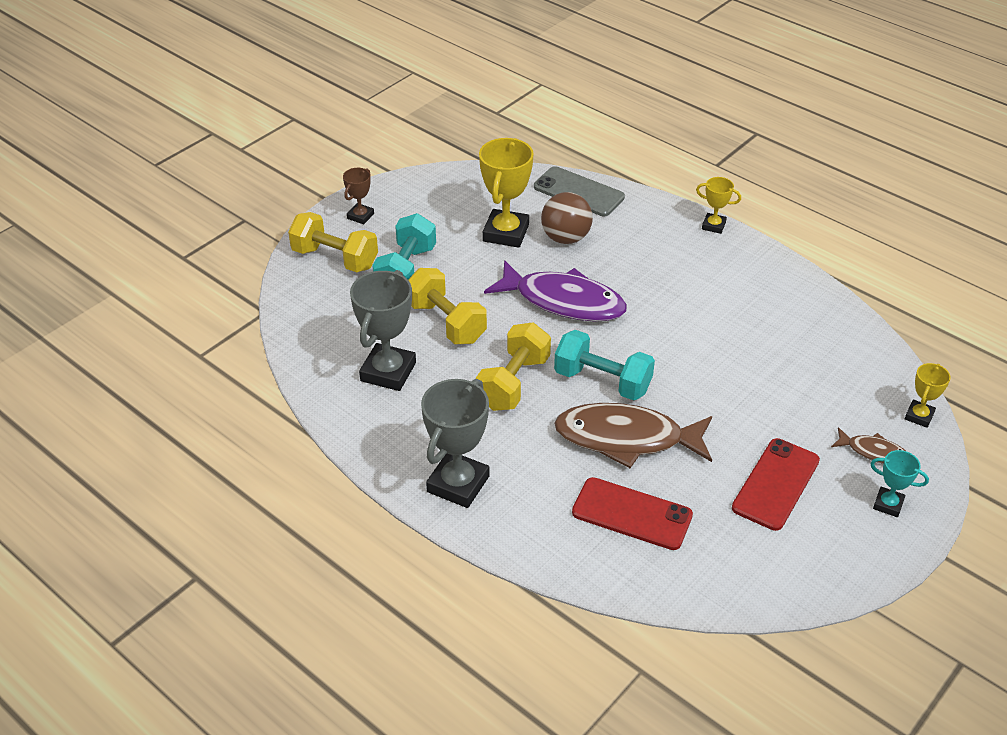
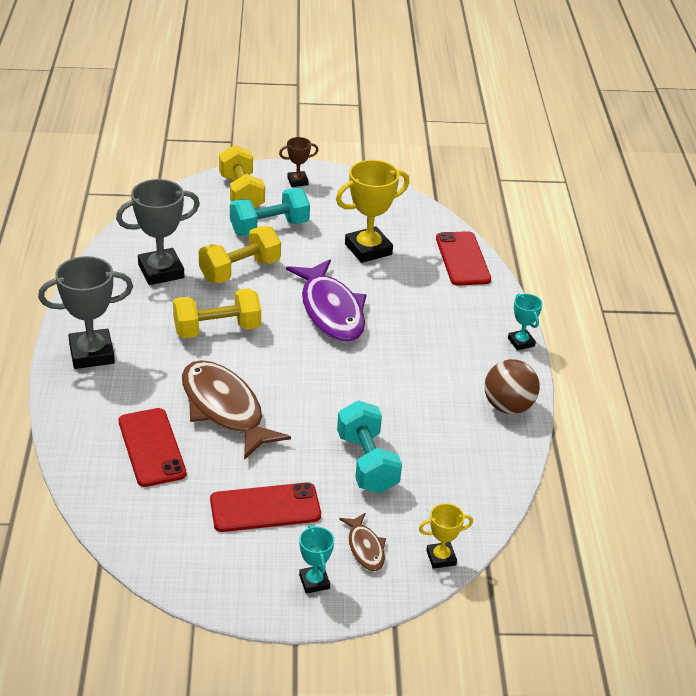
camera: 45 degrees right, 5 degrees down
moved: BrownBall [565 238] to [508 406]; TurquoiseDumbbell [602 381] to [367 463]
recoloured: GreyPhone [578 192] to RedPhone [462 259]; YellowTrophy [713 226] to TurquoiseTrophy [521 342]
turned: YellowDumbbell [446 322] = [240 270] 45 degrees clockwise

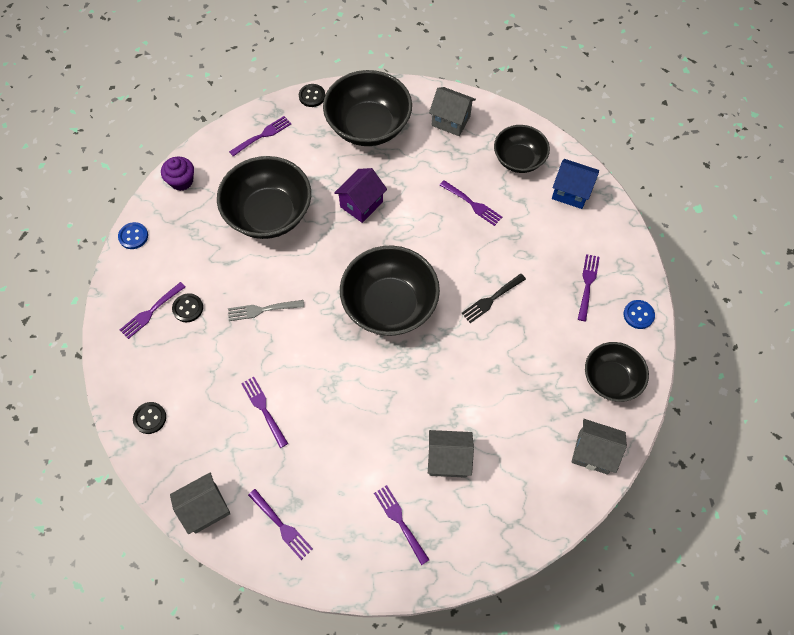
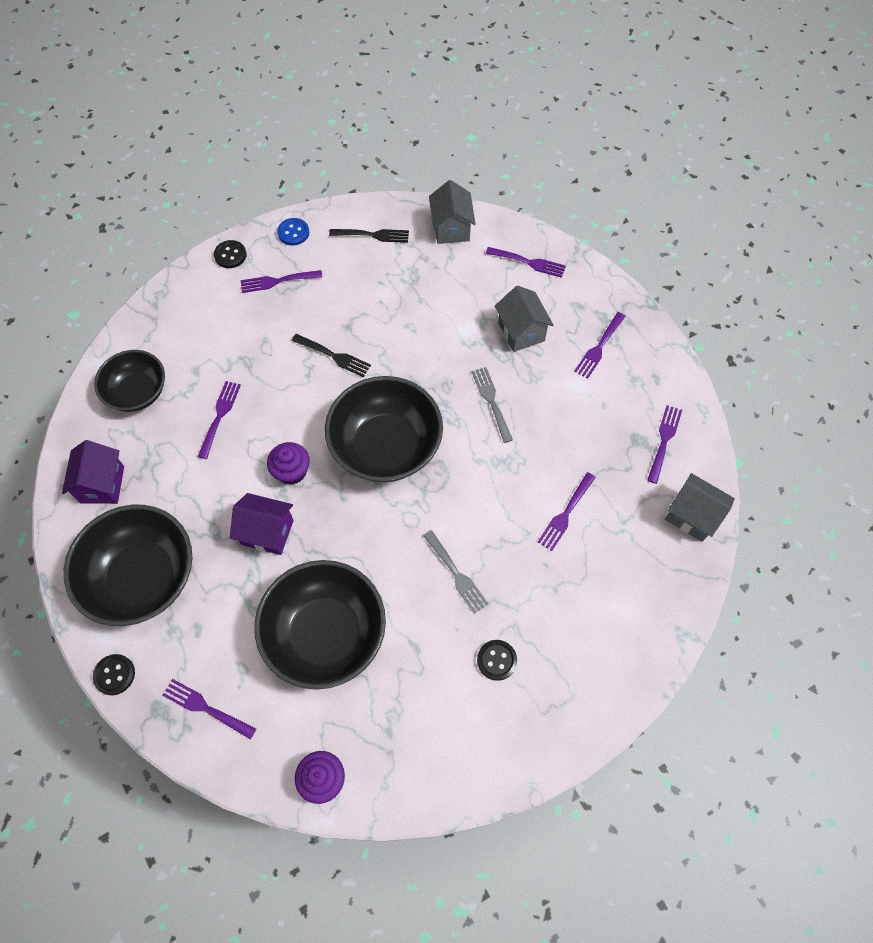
camera: 115 degrees left, 0 degrees up
removed: BlueButton [133 236]; BlueHouse [571 192]
added: PurpleCupcake [291 471]; GreyFork [492 401]
moved: PurpleFork [151 311] to [528 262]; BlackButton [150 418] to [230 255]
replaced: BlackBowl [611 379] to BlackFork [373 235]
recoloured: GreyHouse [451 121] to PurpleHouse [102 484]

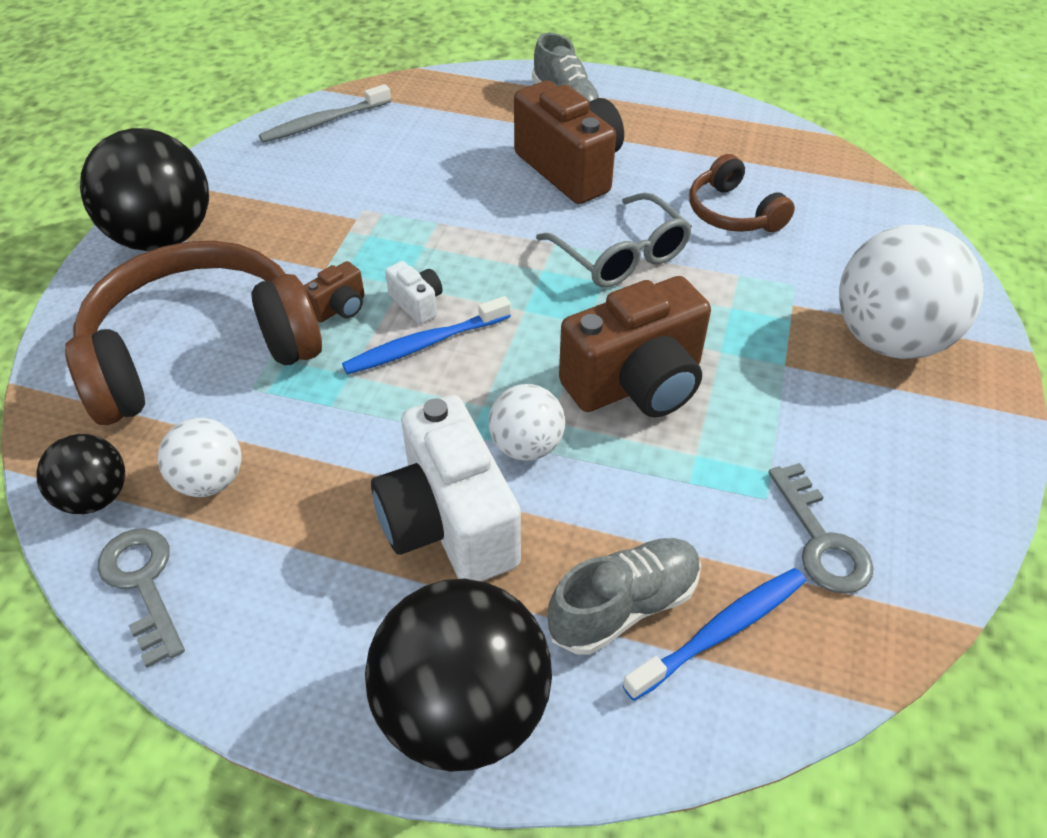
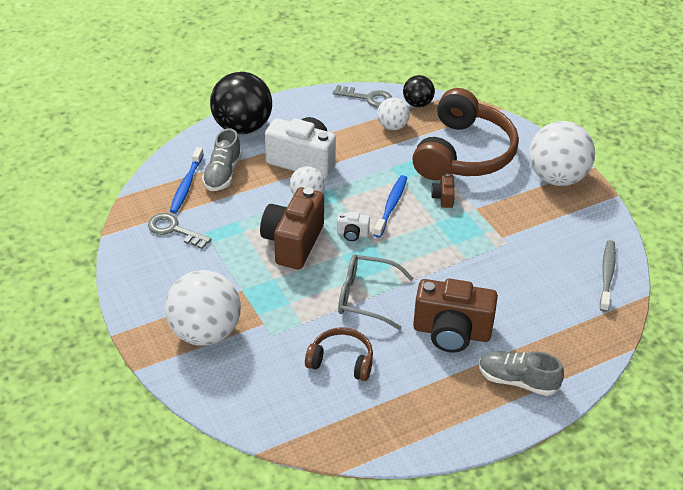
camera: 135 degrees right, 5 degrees down
moved: WhiteCamera [417 303] to [352 234]
recoloured: BlackBall [163 238] to WhiteBall [556 178]

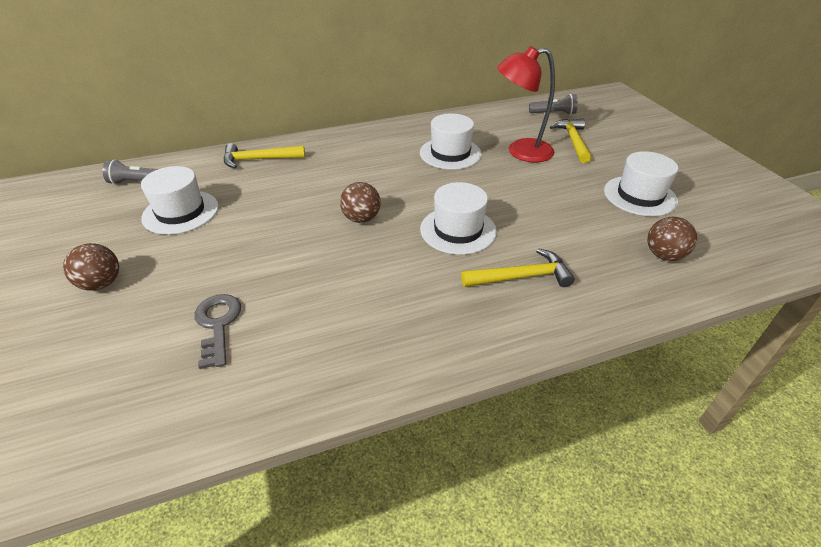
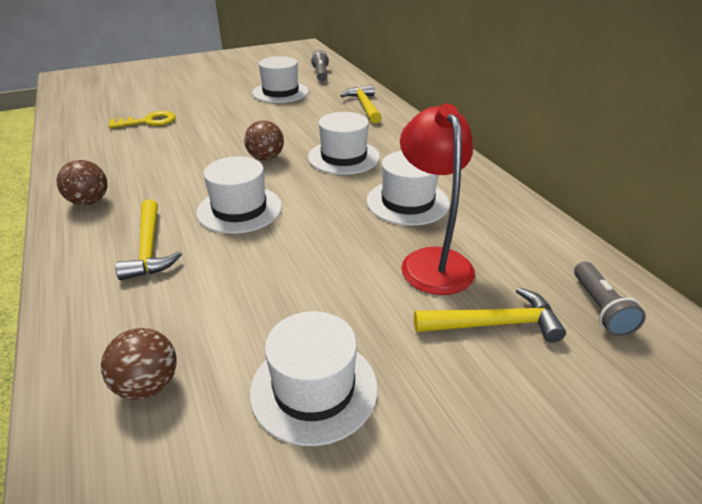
camera: 85 degrees right, 5 degrees down
added: WhiteHat [343 157]
moved: BrownBall [101 283] to [89 201]
recoloured: GreyKey [218 324] to YellowKey [148 121]

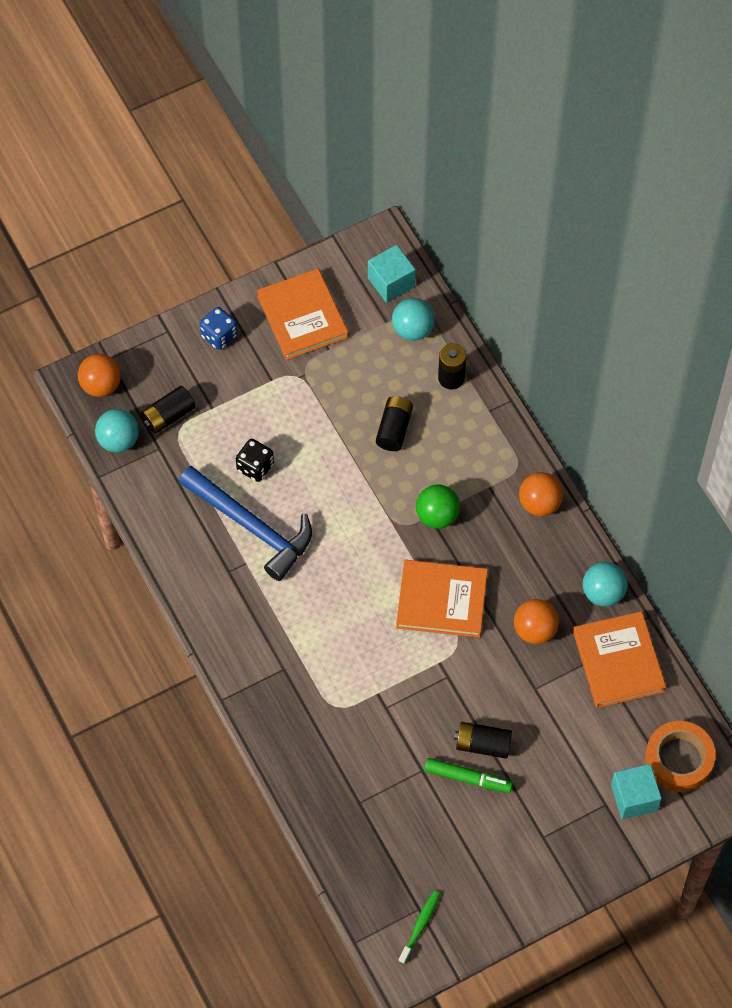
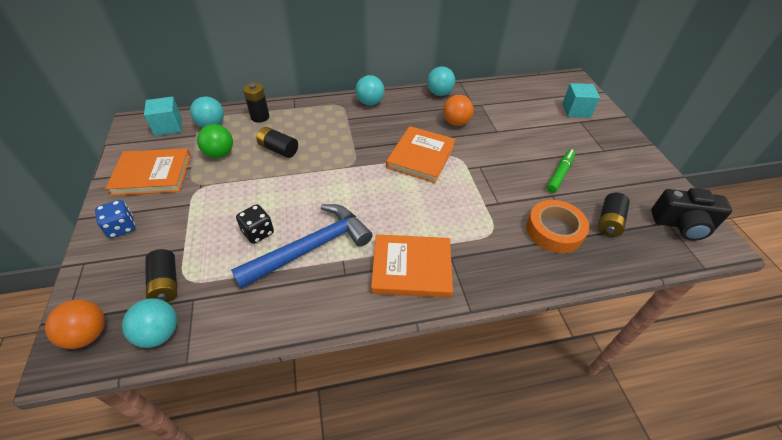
camera: 75 degrees left, 15 degrees down
moved: GreenBall [437 516] to [219 154]; BlackBattery [482 744] to [609 222]; OrangeBook [618 661] to [411 268]; OrangeTape [679 759] to [554 230]
replaced: GreenToothbrush [420 925] to BlackCamera [682 225]
recoloured: OrangeBall [539 503] to TurquoiseBall [370 102]

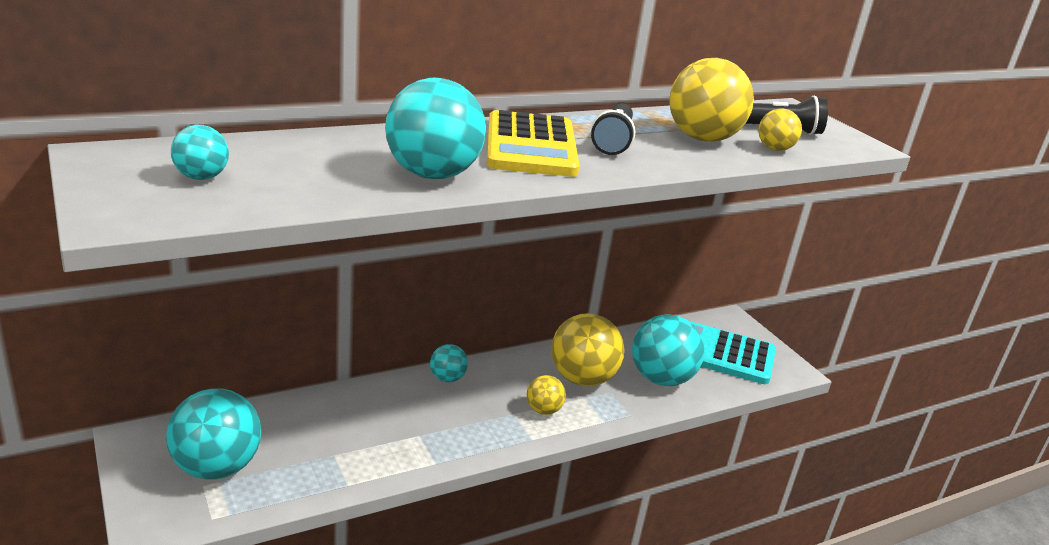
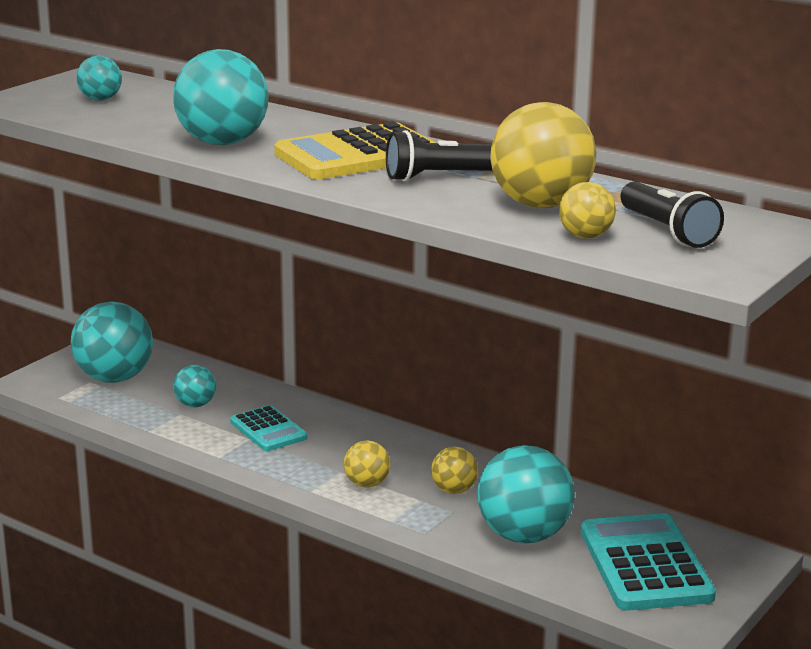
camera: 65 degrees right, 5 degrees down
added: TurquoiseCalculator [268 430]
moved: TurquoiseBall [447 378] to [195 405]
resized: YellowBall [582 379] = [454 490] x0.51

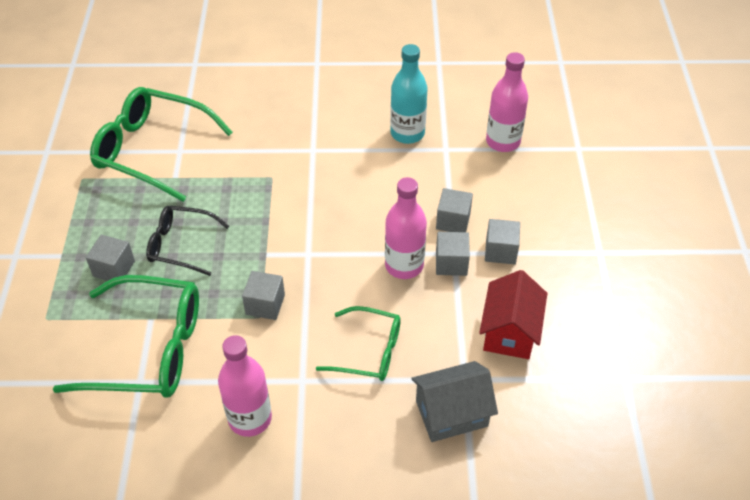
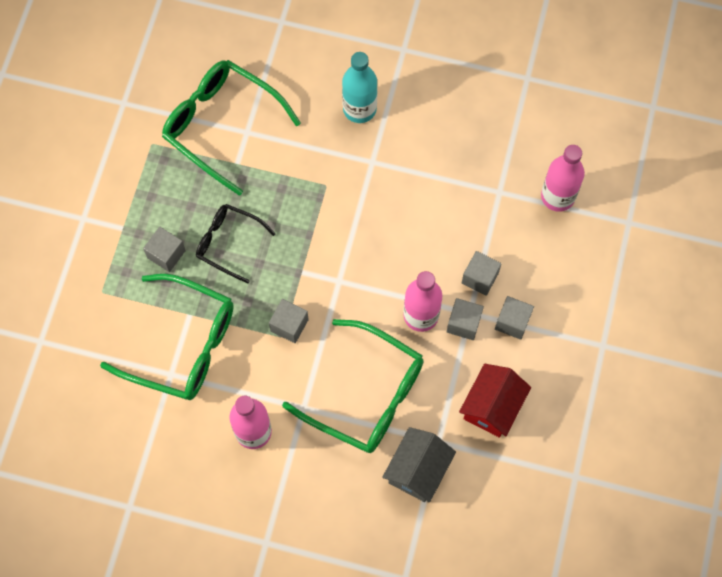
camera: 15 degrees right, 20 degrees up
moved: TurquoiseBottle [407 133] to [359 109]
turned: GreyHouse [451 413] = [418 470] 60 degrees counterclockwise
resized: GreenGlasses [368 351] = [365 394] x1.71

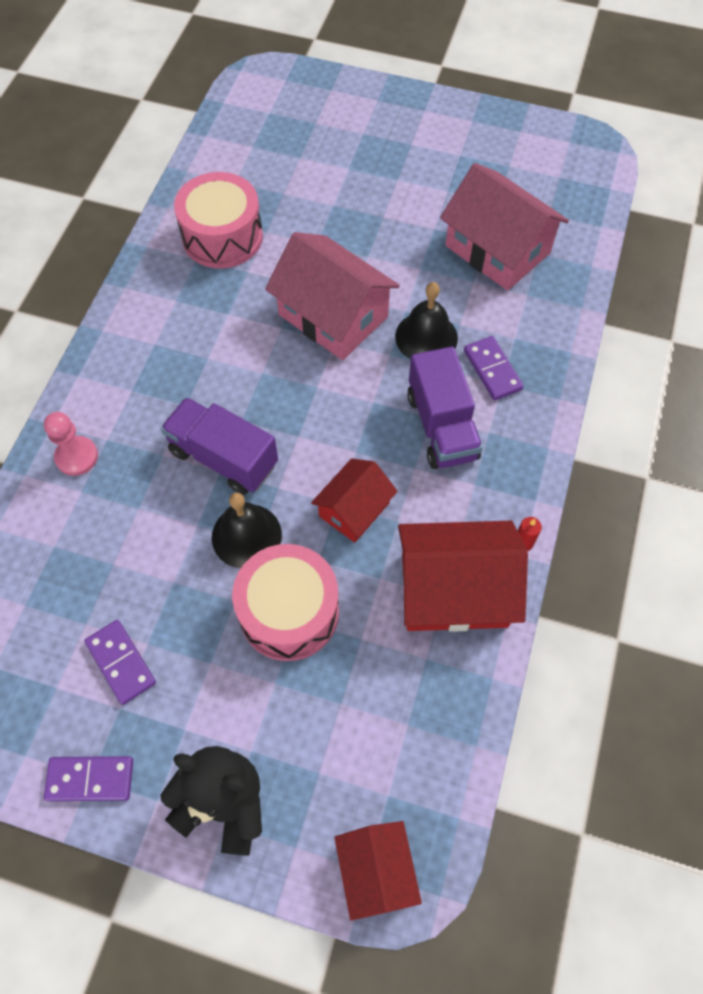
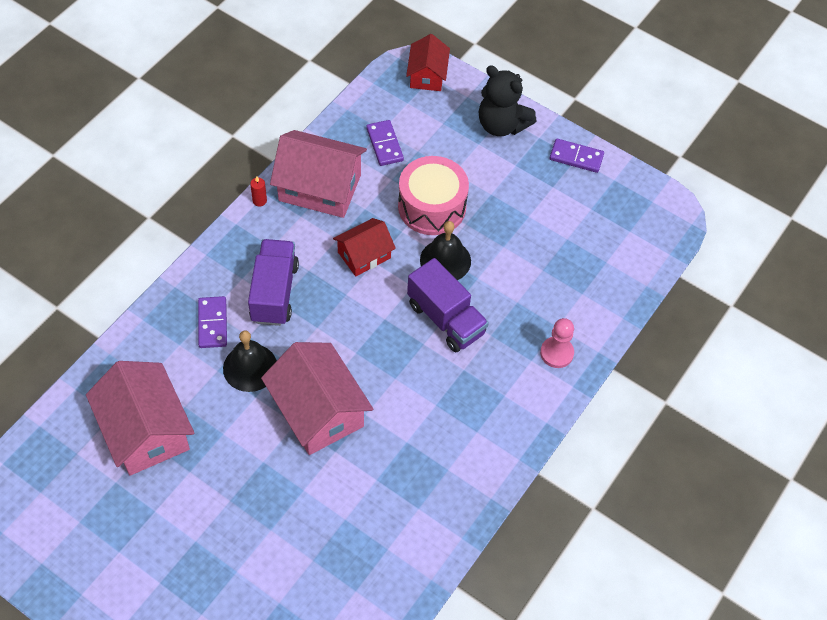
camera: 165 degrees left, 5 degrees down
removed: PinkDrum [222 237]
moved: PurpleDomino [121 662] to [384 144]
recoloured: RedHouse [454 590] to PinkHouse [320 188]

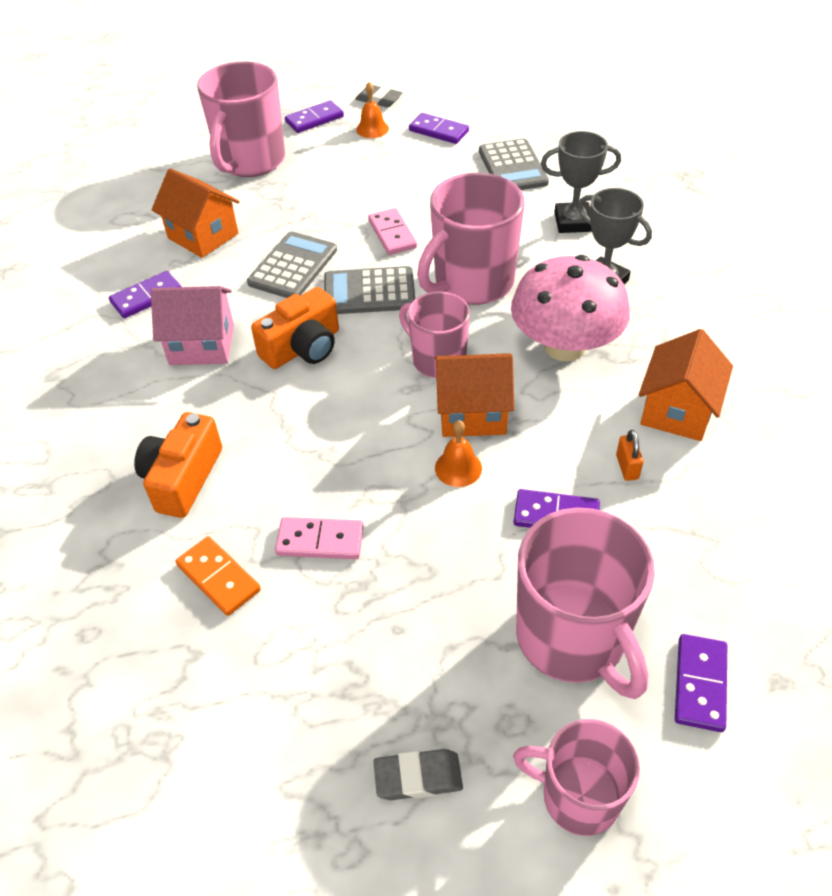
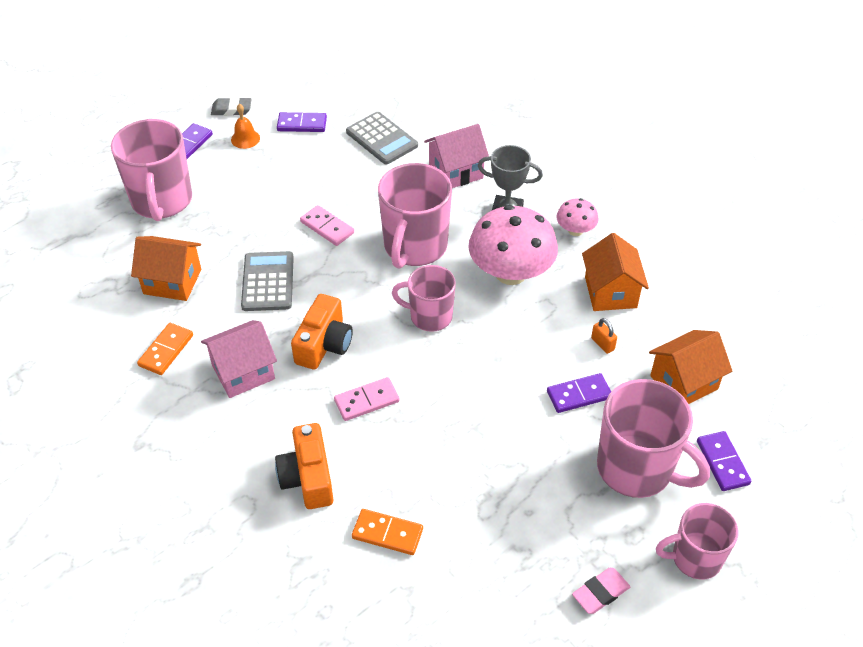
camera: 30 degrees left, 0 degrees up
removed: GreyCalculator [369 292]; OrangeBell [458 468]
added: PinkMushroom [575 230]
moved: PinkDomino [320 540] to [366 401]; OrangeHouse [472 413] to [684 382]
replaced: GreyTrophy [573 222] to PinkHouse [456 172]
recoloured: PurpleDomino [147 297] to OrangeDomino [166 350]; GreyEraser [418 777] to PinkEraser [600 593]

